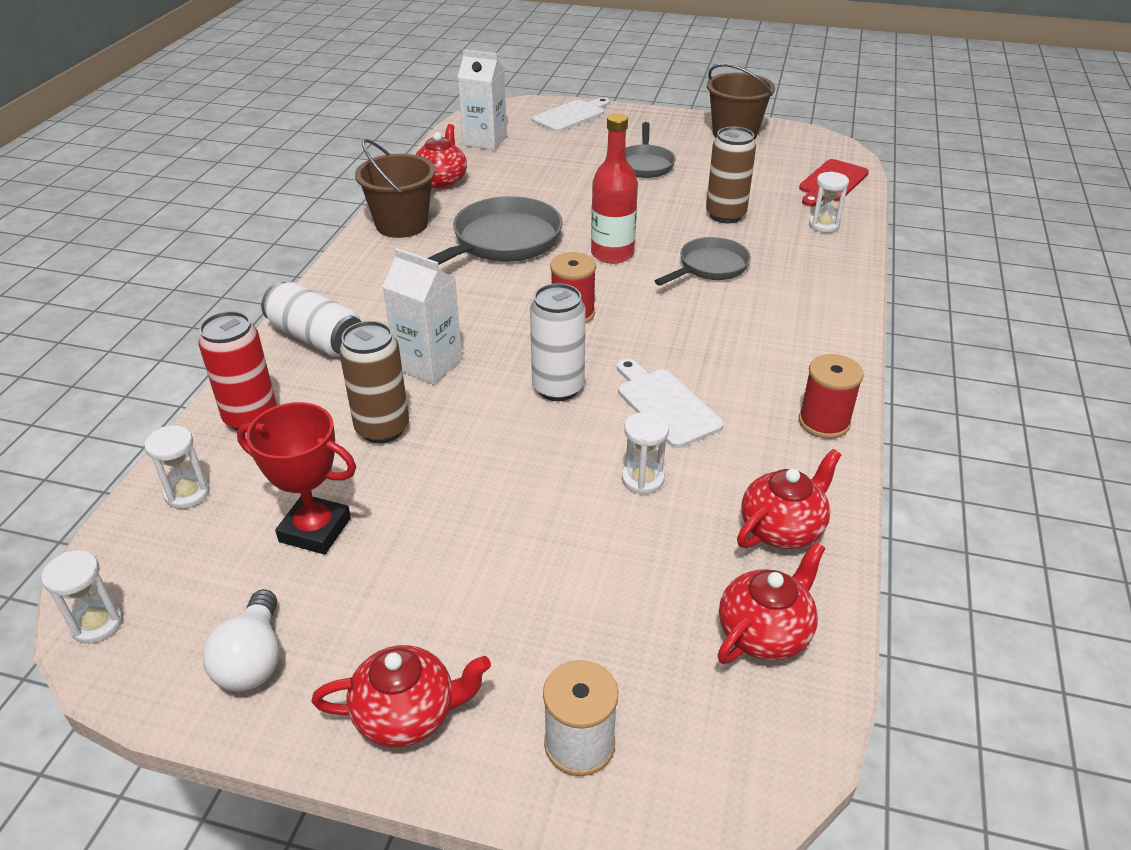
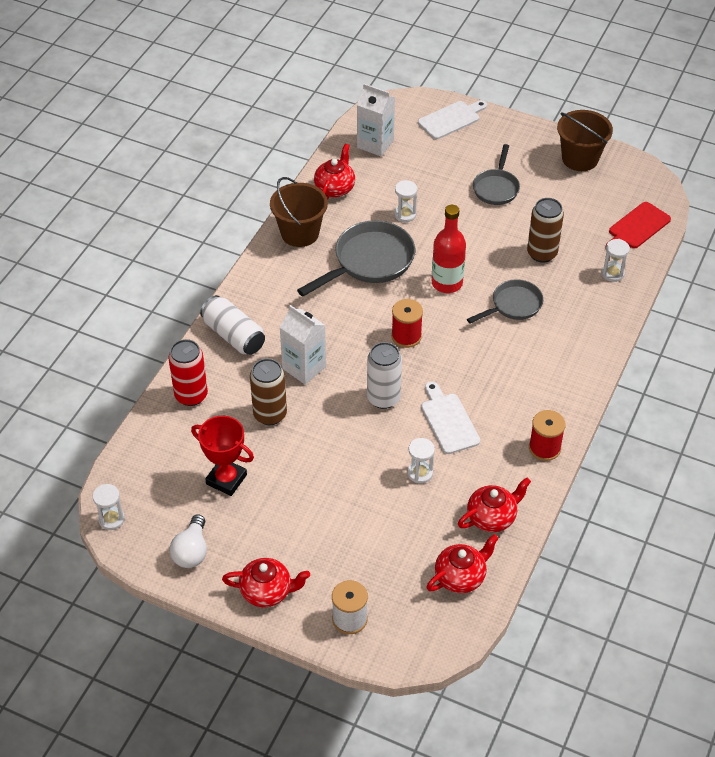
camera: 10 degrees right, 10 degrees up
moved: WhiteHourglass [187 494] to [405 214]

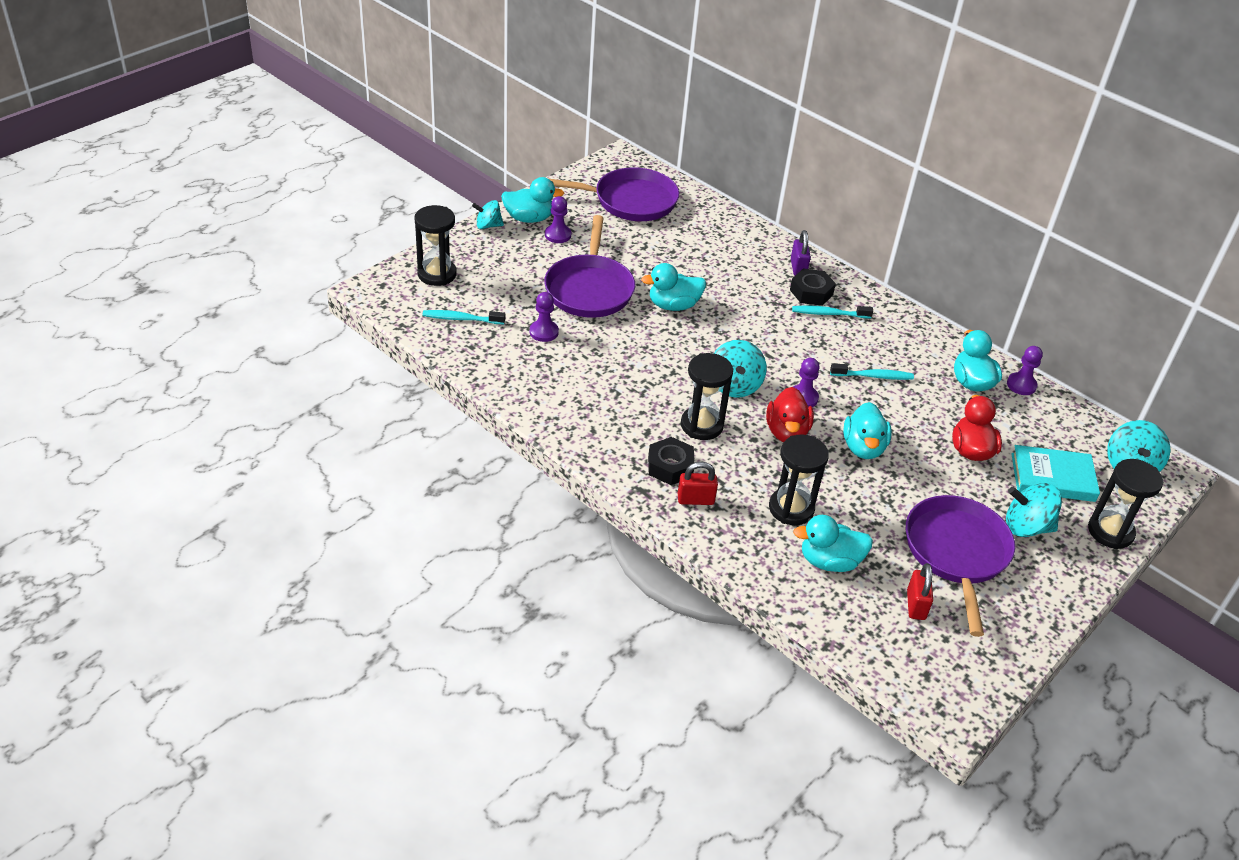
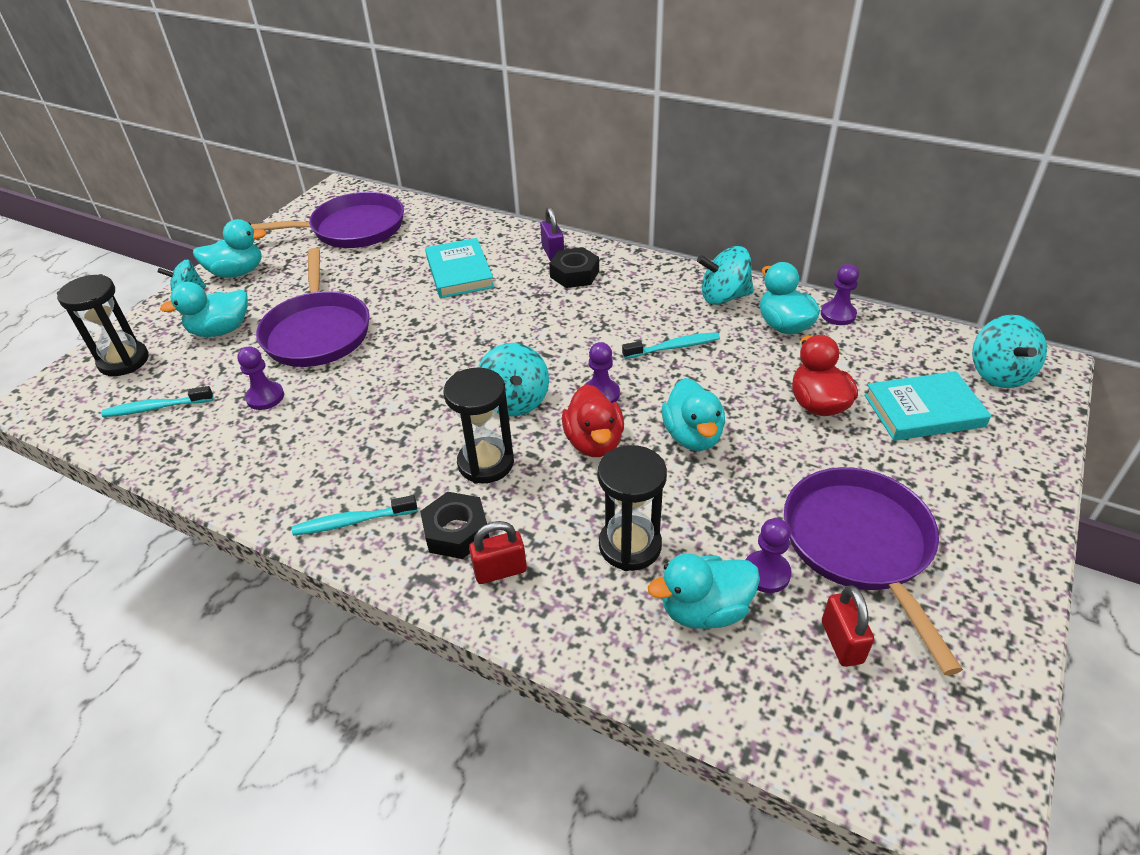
camera: 10 degrees left, 0 degrees up
removed: BlackHourglass [1110 532]
added: TurquoiseBook [459 272]
moved: PurplePawn [558 235] to [766 573]; TurquoiseDuck [673 305] to [221 330]; TurquoiseToothbrush [829 314] to [352 521]; TurquoiseSpinningTop [1026 527] to [724 297]

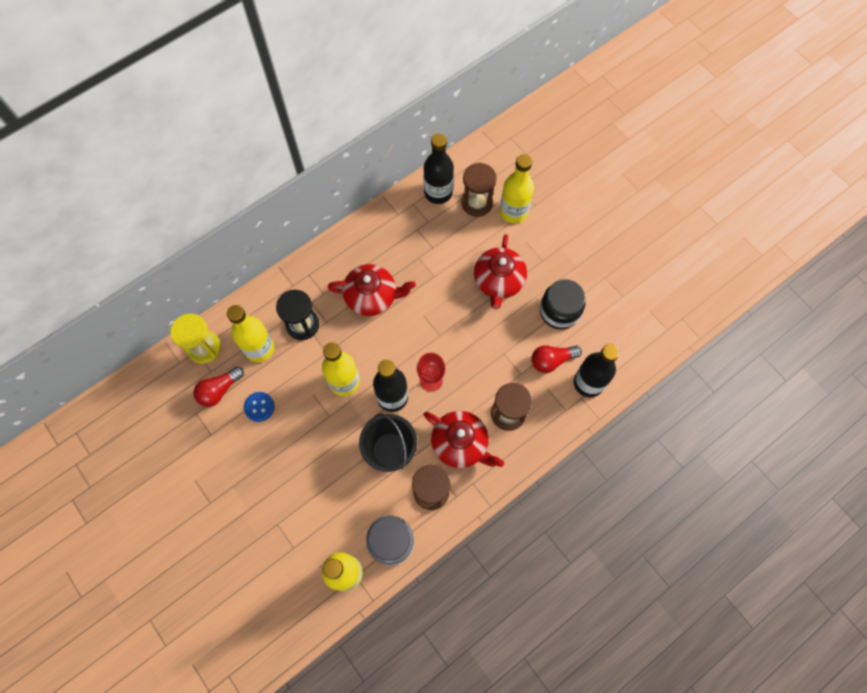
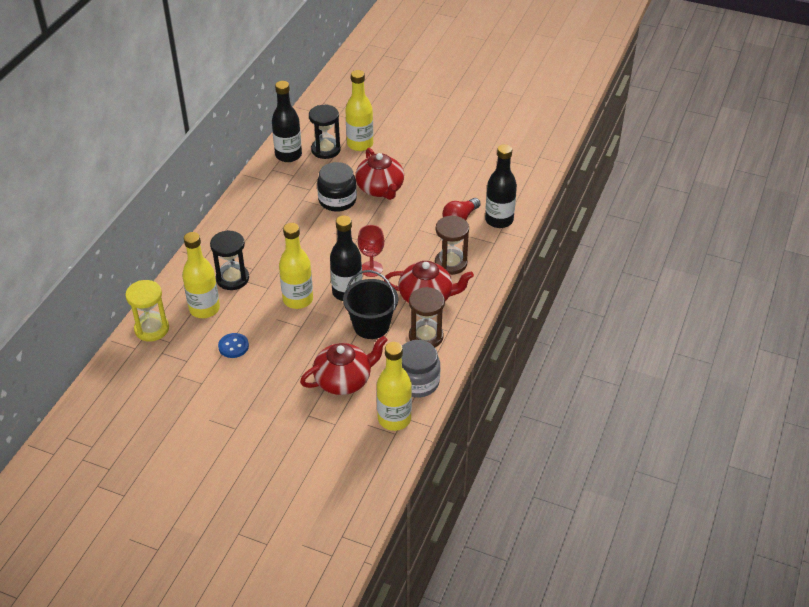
camera: 30 degrees left, 25 degrees down
removed: RedLightBulb [219 390]
moved: RedTeapot [372 296] to [344 380]; BlackJar [559 311] to [337 200]
recoloured: BrownHourglass [477 203] to BlackHourglass [325 150]

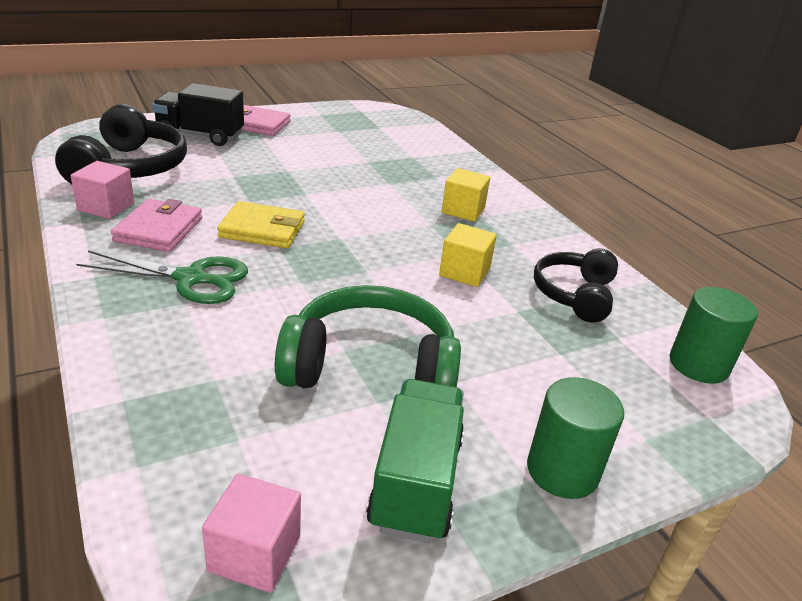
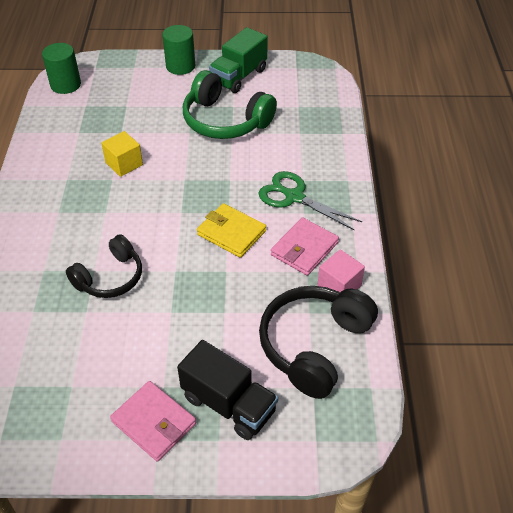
camera: 150 degrees left, 15 degrees up
removed: PinkCube [254 553]; YellowCube [463 210]
moved: BlackHeadphones [574 295] to [110 277]

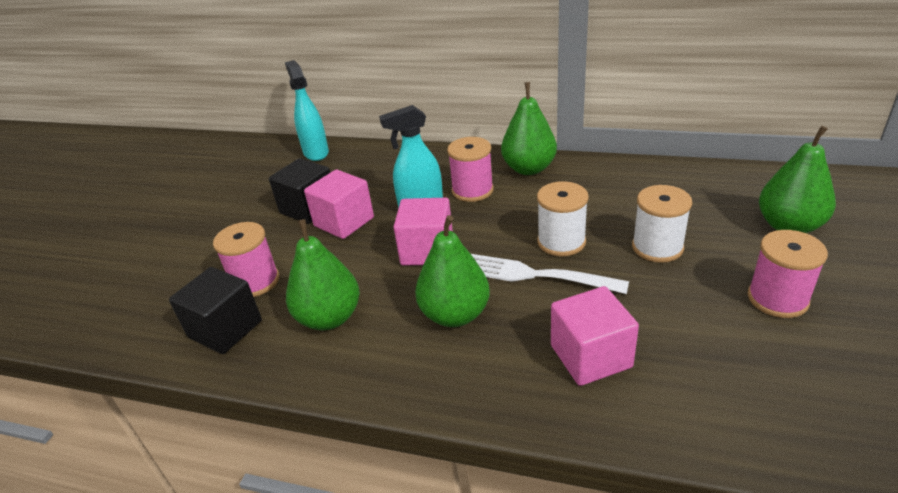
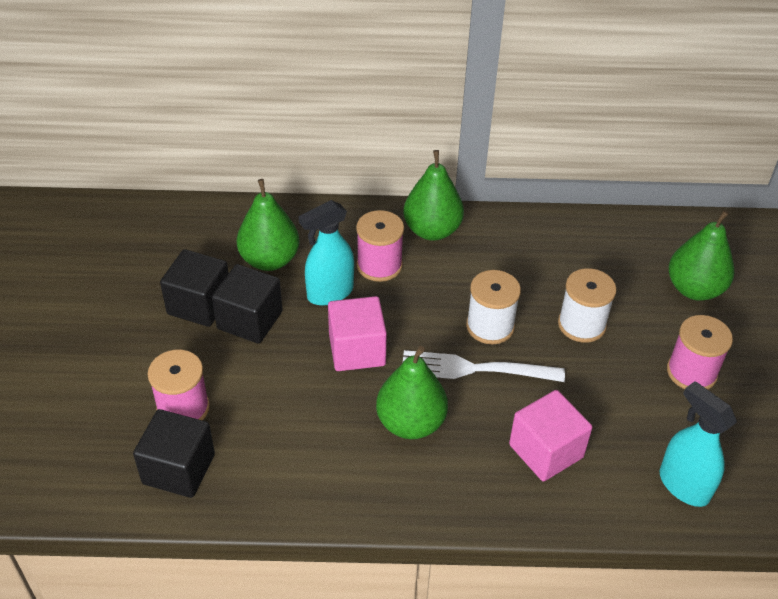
camera: 20 degrees left, 10 degrees up
moved: TurquoiseSprayBottle [316 153] to [683 485]; GreenPear [329 318] to [270 260]
recoloured: PinkCube [344 222] to BlackCube [250 320]

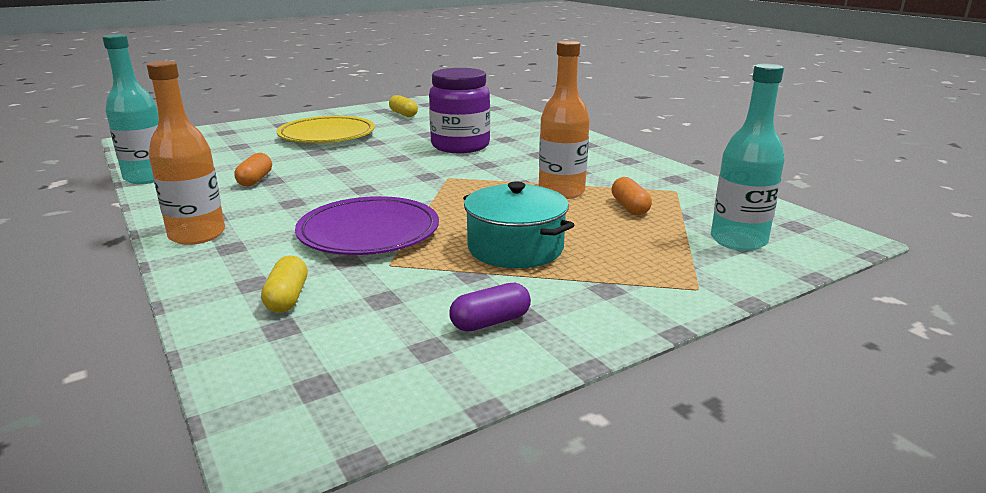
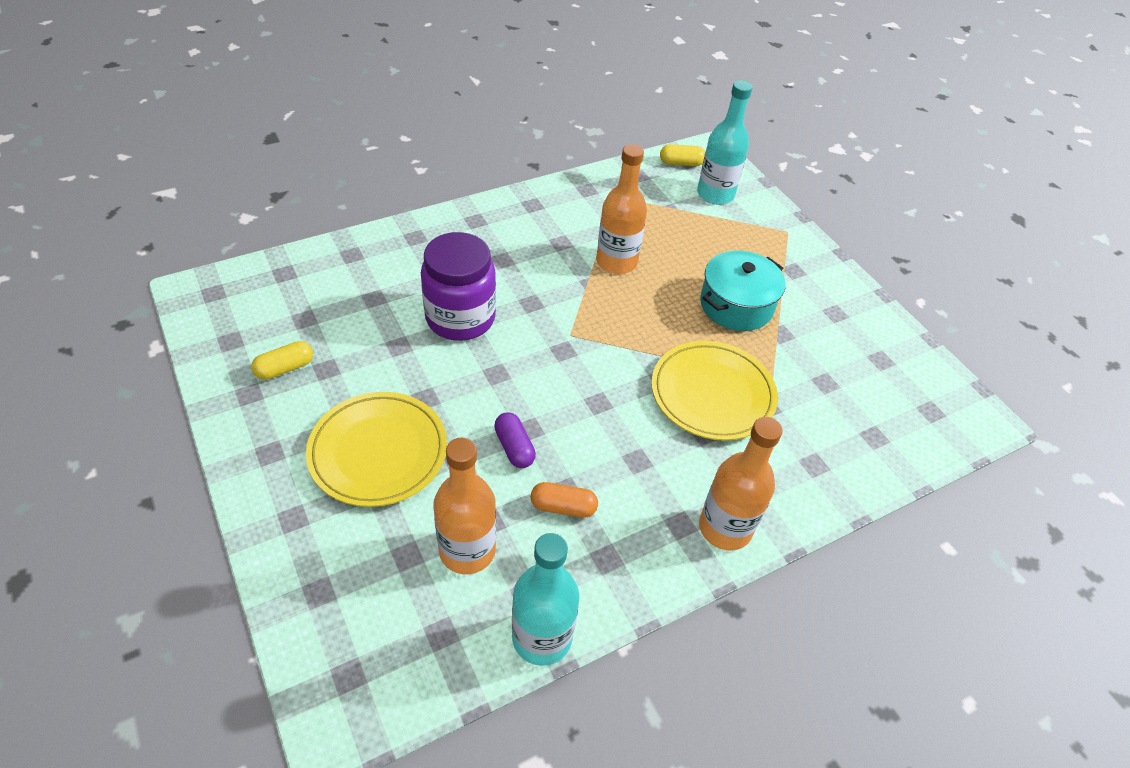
camera: 90 degrees left, 25 degrees up
removed: OrangeCapsule [629 207]
added: OrangeBottle [467 550]
moved: YellowCapsule [287 298] to [681 163]; PurpleCapsule [490 322] to [514 447]
recoloured: PurplePlate [369 232] to YellowPlate [712 394]

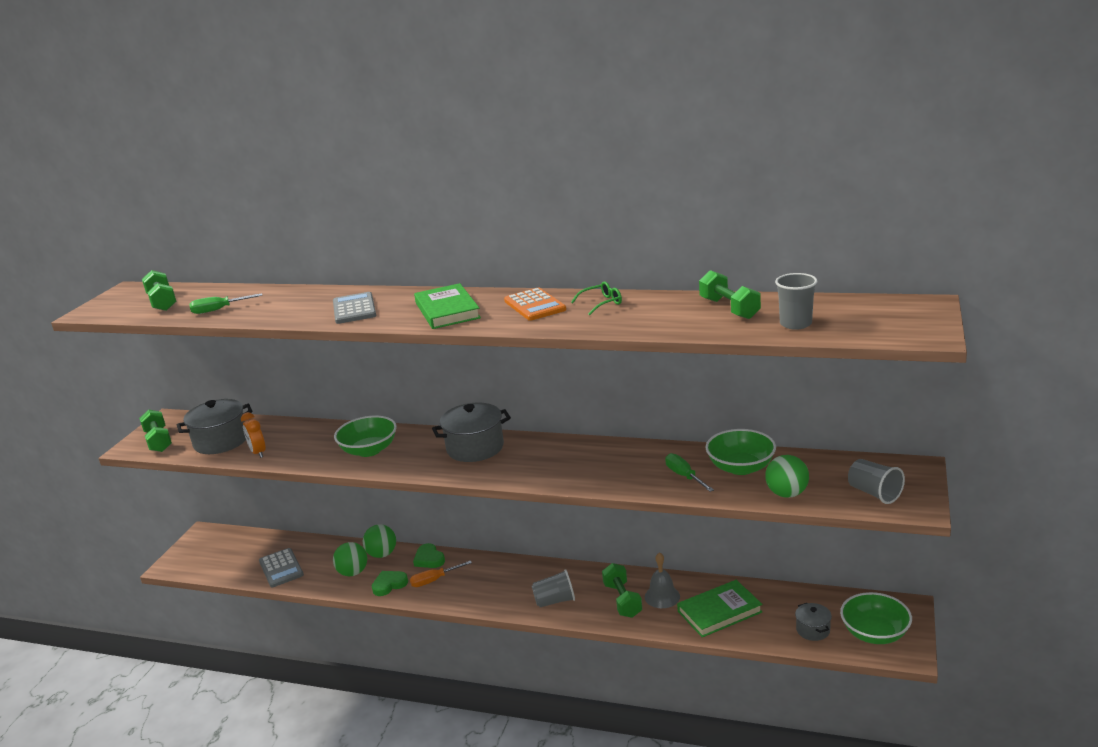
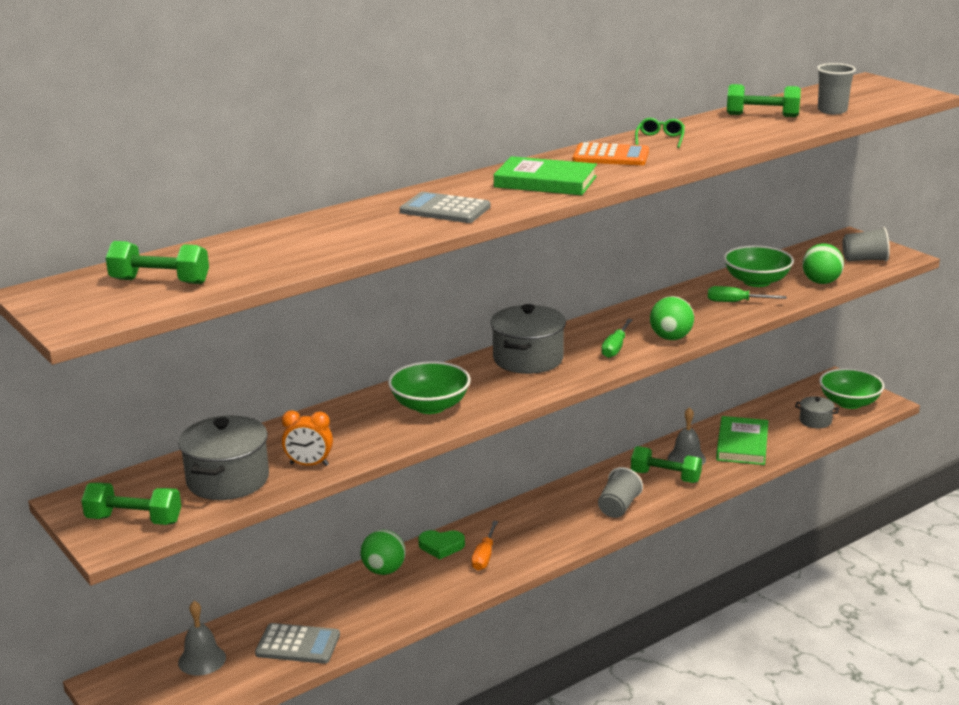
camera: 55 degrees left, 0 degrees up
removed: GreenHeart [389 585]
added: GreyBell [202 660]
moved: GreenScrewdriver [218 310] to [615 348]; GreenBall [353 572] to [671 338]

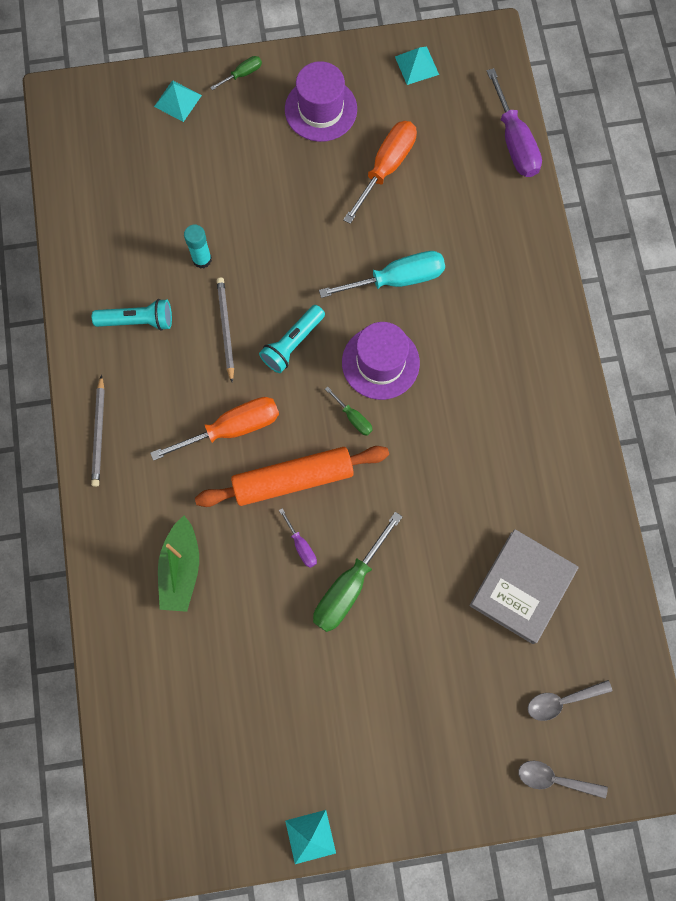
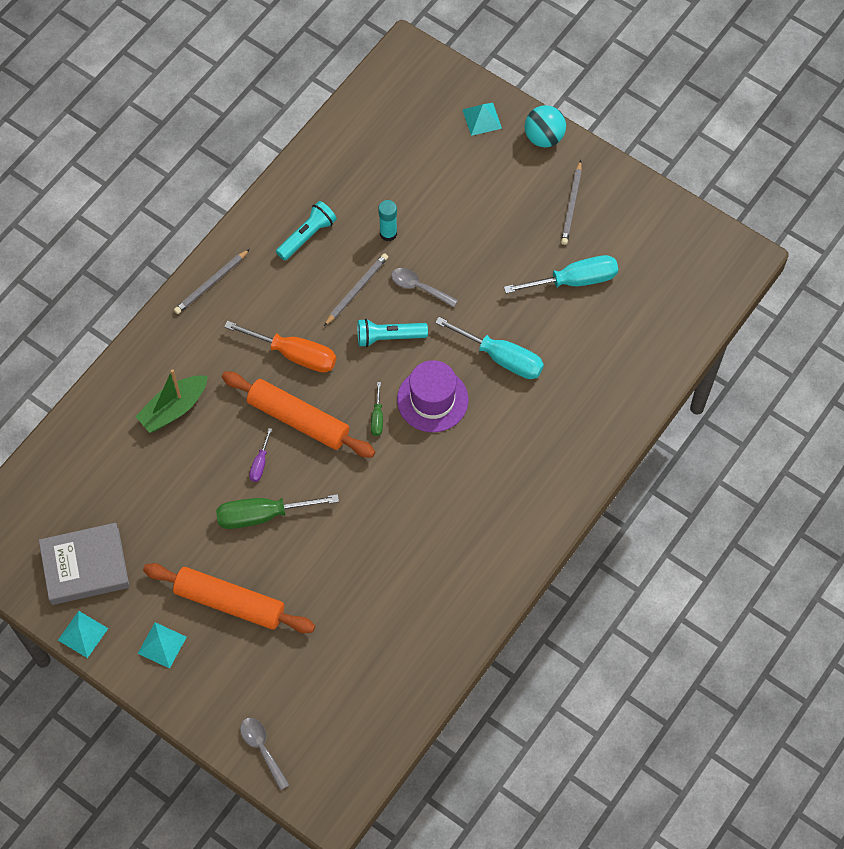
camera: 45 degrees right, 10 degrees down
removed: PurpleScrewdriver [514 142]
added: OrangeRollingPin [230 602]
moved: TurquoisePyramid [417 65] to [162 645]; GreyBook [522 587] to [85 566]; GreySpoon [562 700] to [419 287]
replaced: GreenScrewdriver [242 74] to TurquoiseBall [544 137]; PurpleHat [321 109] to GreyPencil [572 205]
recoloured: OrangeScrewdriver [386 167] to TurquoiseScrewdriver [574 280]
turned: TurquoiseFlashlight [137 321] = [307 236] 90 degrees counterclockwise

